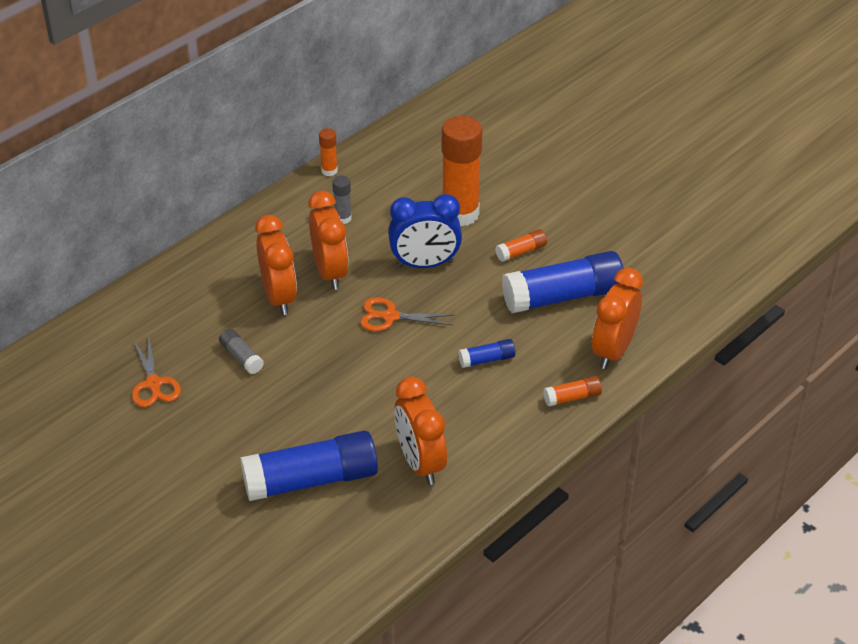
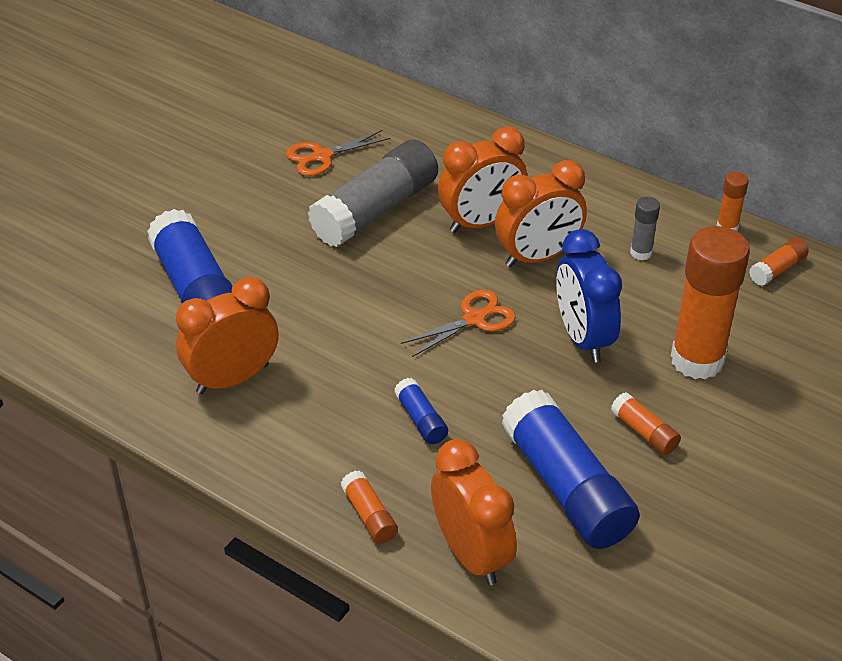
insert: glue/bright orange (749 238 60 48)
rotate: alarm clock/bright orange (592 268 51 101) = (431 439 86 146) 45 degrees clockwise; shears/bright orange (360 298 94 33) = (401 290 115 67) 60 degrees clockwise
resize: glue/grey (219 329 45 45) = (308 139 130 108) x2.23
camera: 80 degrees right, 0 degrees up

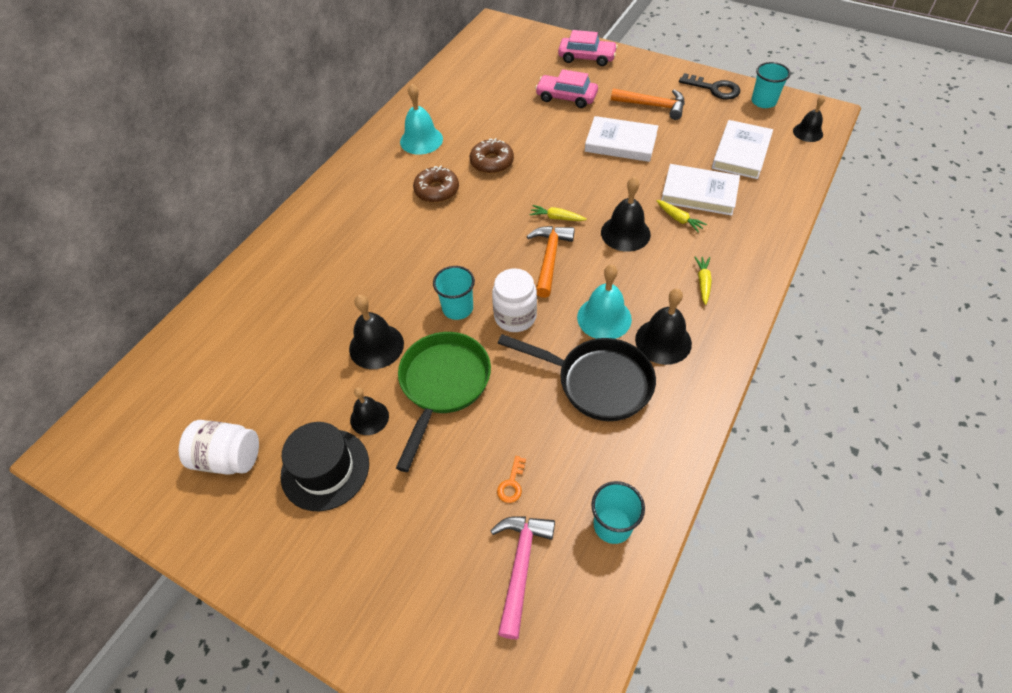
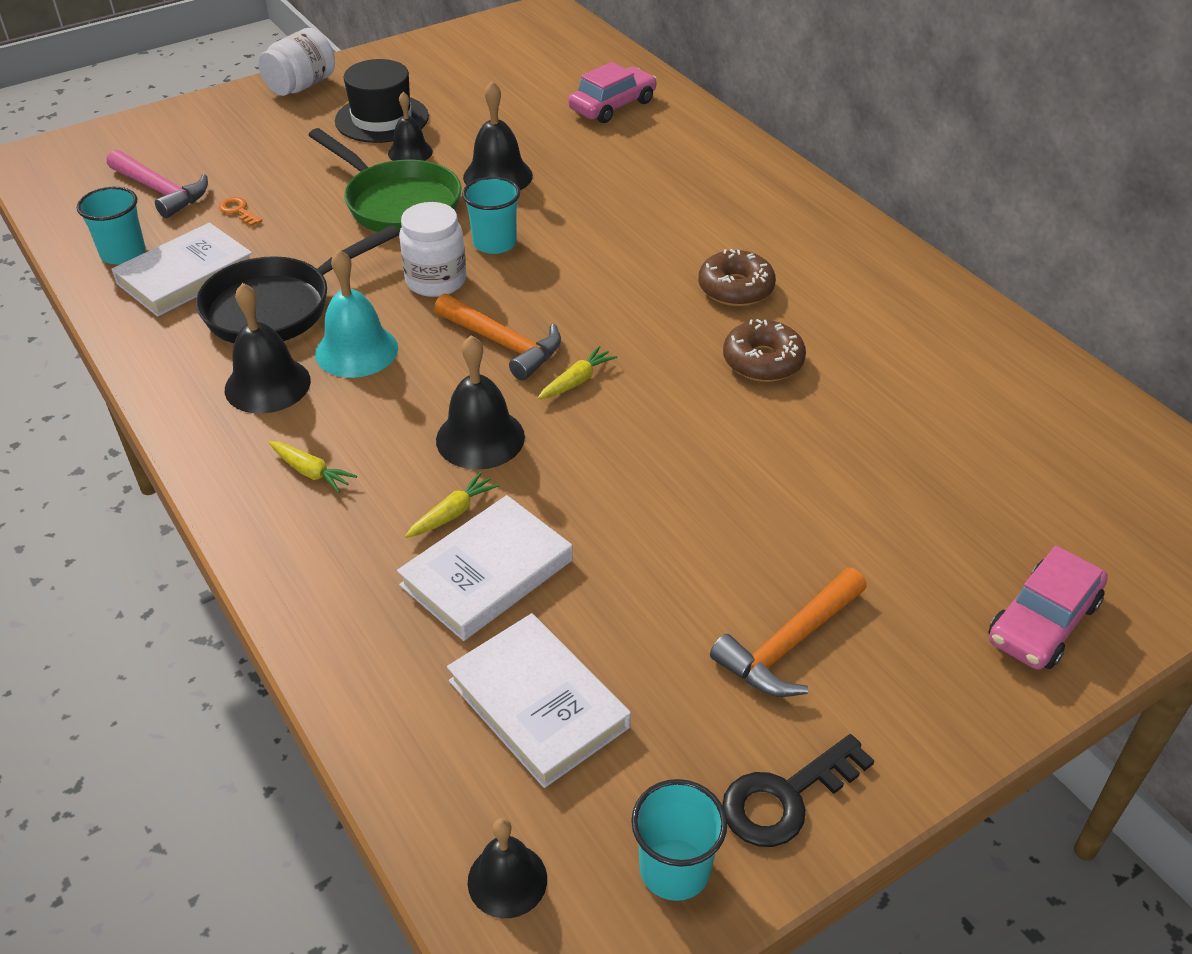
delete: bell/teal (400 84 43 71)
move: automobile/rosy (535 69 63 39) to (568 62 89 61); hardcover/white (585 116 73 46) to (111 223 141 94); jar/white (179 420 80 55) to (258 28 77 68)
rotate: carrot/yellow (656 200 51 33) = (405 472 94 66) 150 degrees clockwise
camera: 115 degrees right, 10 degrees down

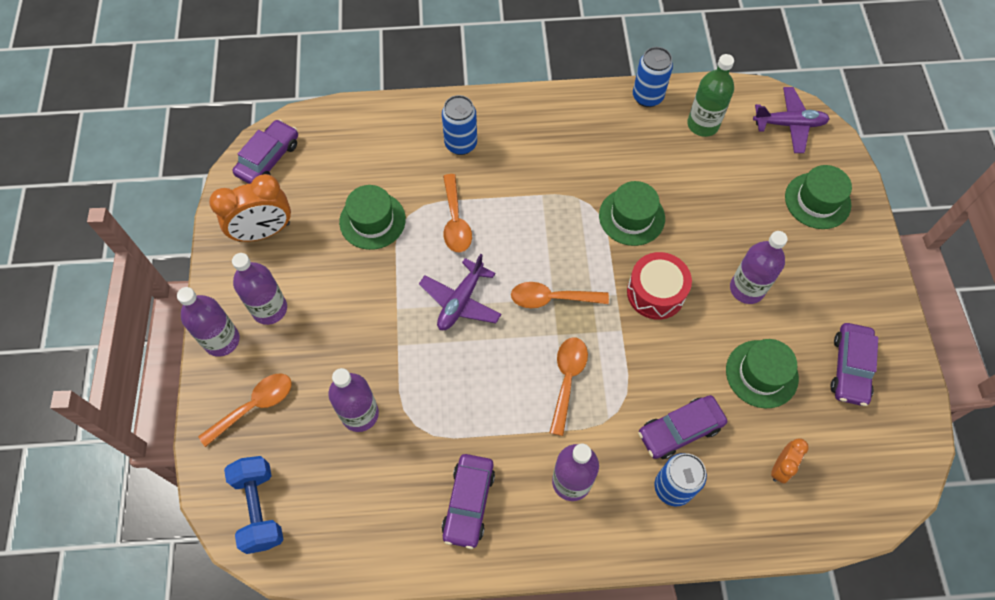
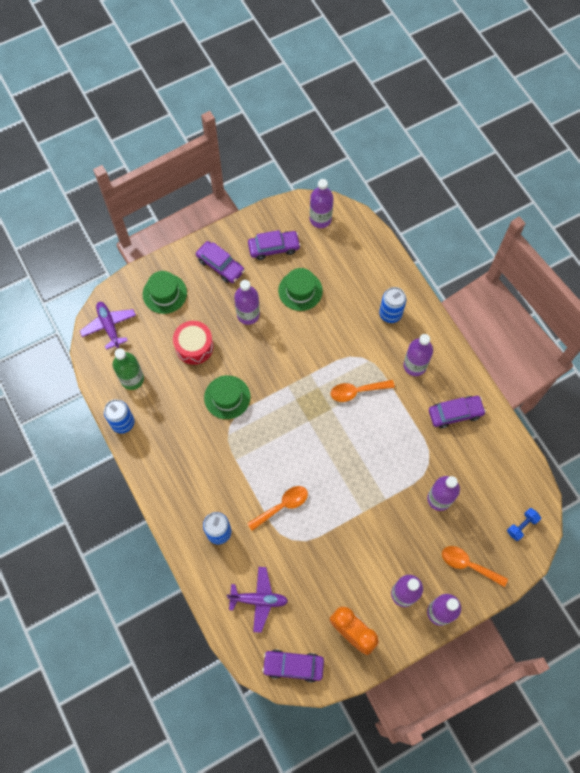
delete: hat/green (339 185 67 65); teaspoon/bright orange (511 282 98 26); alarm clock/bright orange (771 438 38 45)
insert: flask/violet (310 179 24 49)
move: drum/red (627 252 65 68) to (173 321 41 44); aeroplane/violet (419 254 83 76) to (227 567 61 66); automobile/violet (638 395 89 64) to (196 241 49 42)
resize: free weight/royal blue (224 456 60 98) = (507 508 34 33) x0.61
camera: 115 degrees left, 5 degrees up

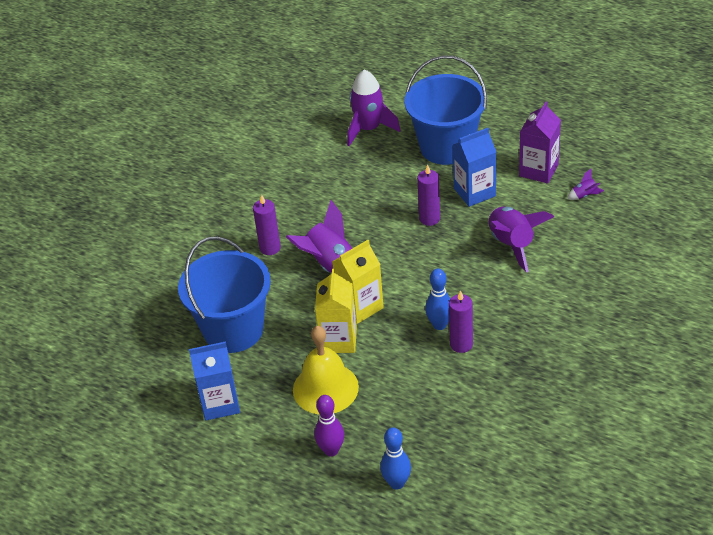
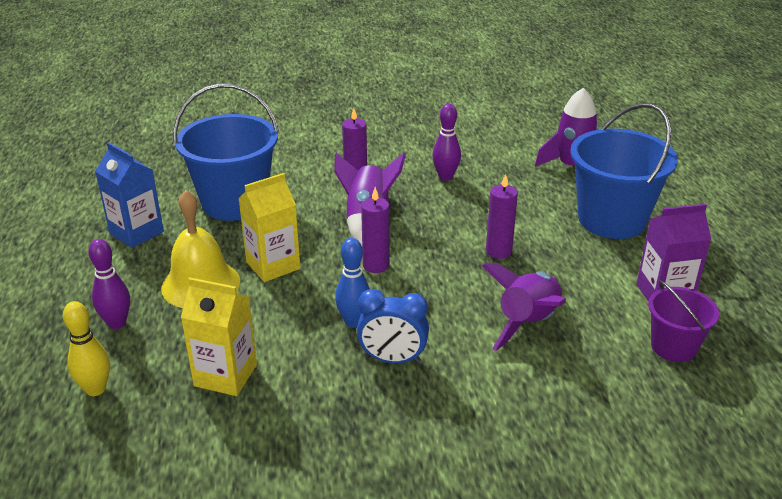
delete: juice carton/royal blue (452 128 44 79)
insert: tenpin/violet (432 104 29 77); alarm clock/royal blue (357 289 72 74)
move: juice carton/yellow (332 240 52 84) to (181 277 76 119); pillar candle/violet (449 291 24 62) to (361 187 29 86)
replace: rocket/violet (567 169 37 31) to sand bucket/violet (648 280 72 82)
recolor: tenpin/royal blue (380 427 31 62) to tenpin/yellow (63 301 47 95)
camera: 50 degrees right, 10 degrees down

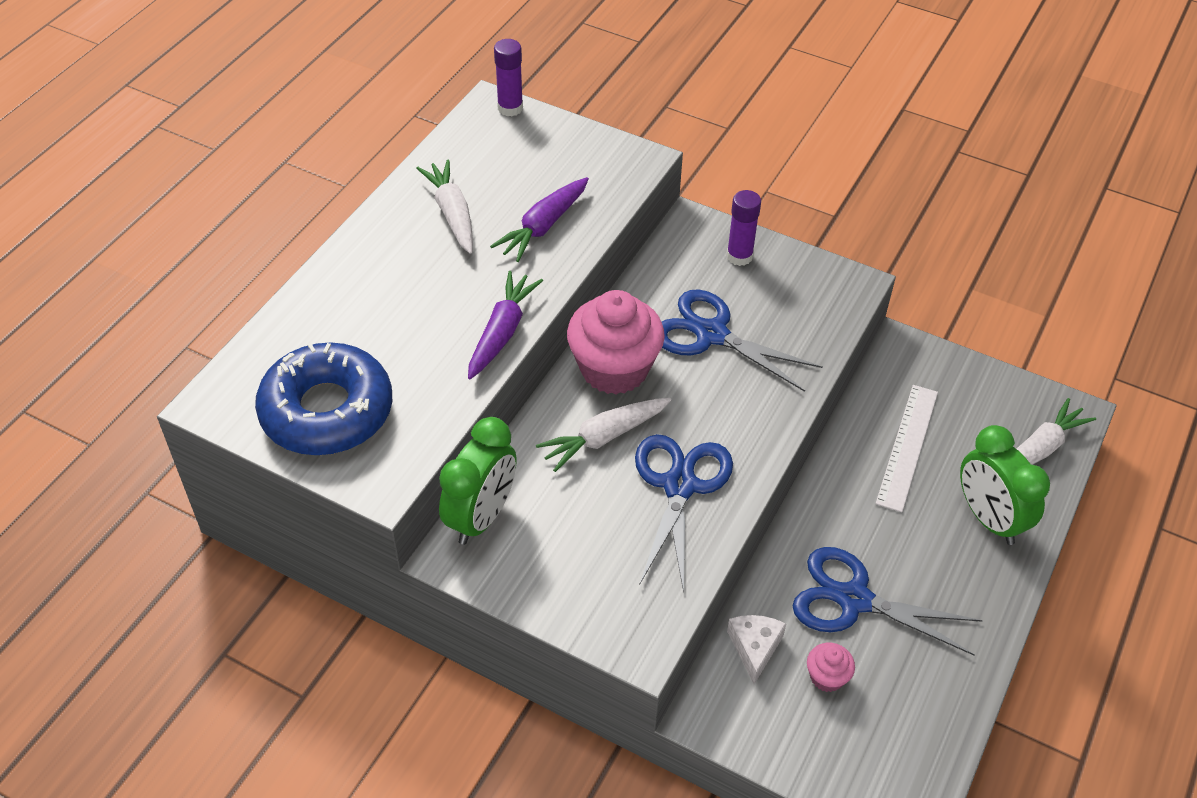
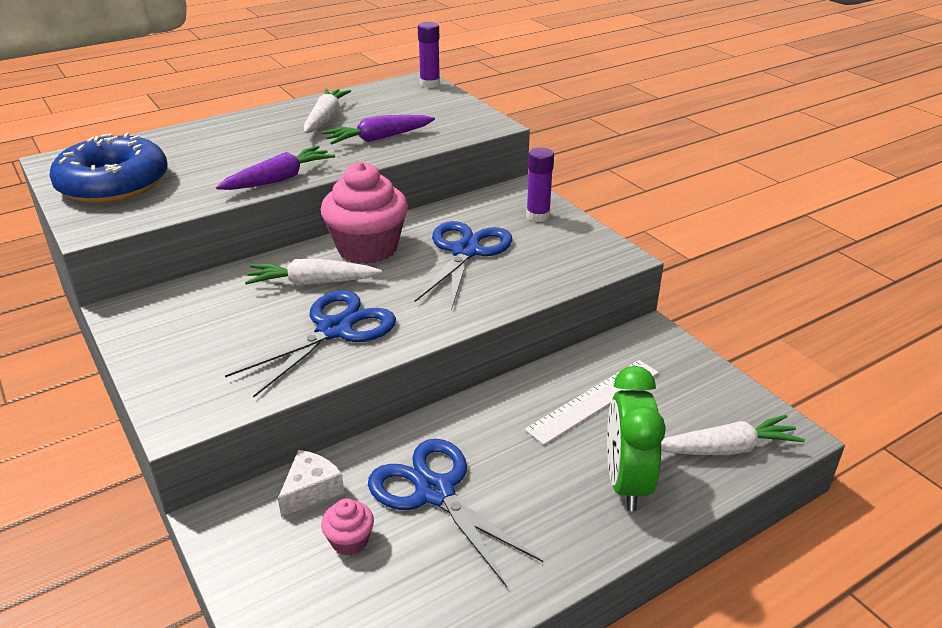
delete: alarm clock/green (439 417 78 128)
rotate: shears/royal blue (662 289 160 103) = (414 221 99 90) 45 degrees clockwise
camera: 30 degrees right, 15 degrees down

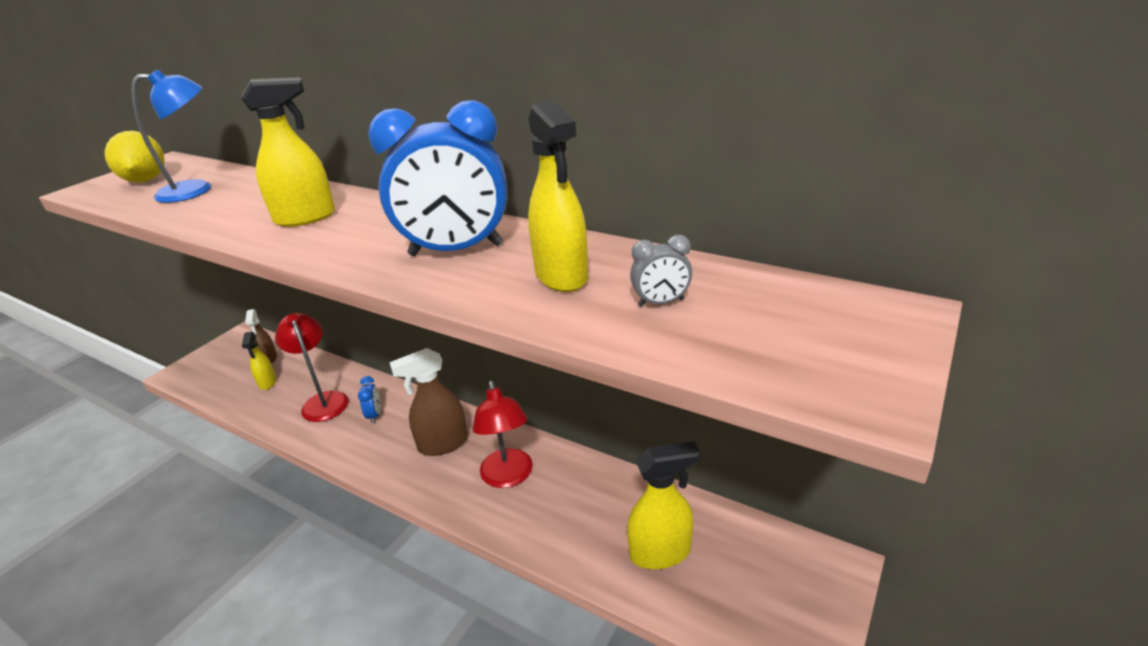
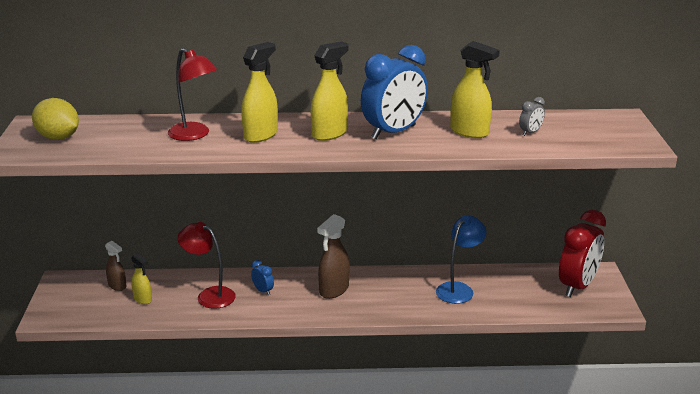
insert: alarm clock/red (559 210 47 87)
move: reading lamp/royal blue (132 69 79 134) to (436 216 51 88); reading lamp/red (472 381 61 107) to (168 48 49 93); spray cleaner/yellow (627 441 73 128) to (311 41 38 100)
camera: 35 degrees left, 5 degrees down

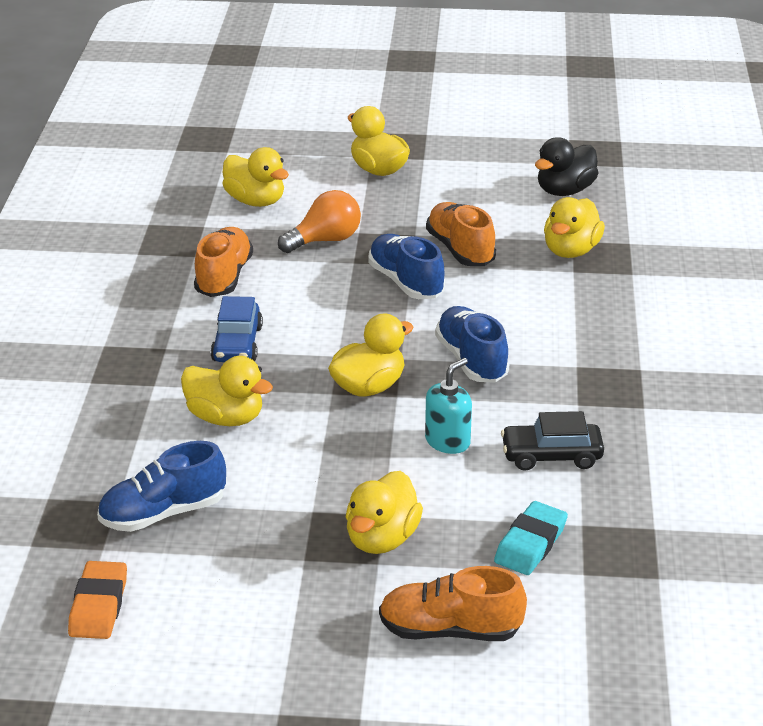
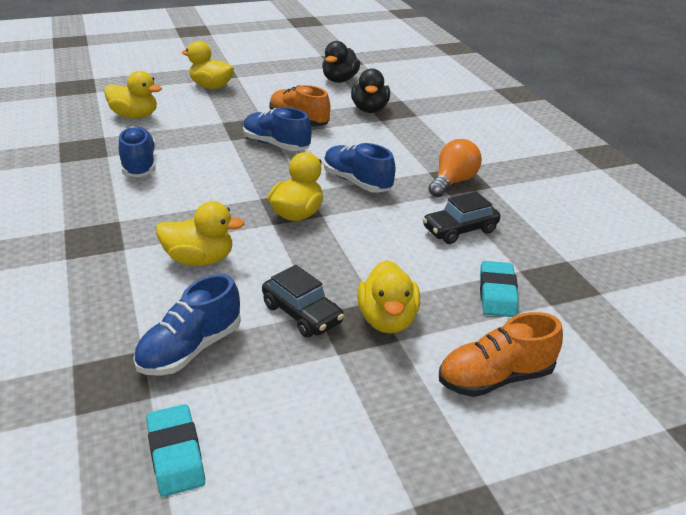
delete: automobile/royal blue (210 296 53 66); pump bottle/teal (425 358 47 96)
insert: automobile/ebony (262 265 82 73)
move: light bulb/bright orange (278 190 83 63) to (428 139 54 58)
recolor: duck/yellow (544 197 61 61) to duck/ebony (351 68 39 45); shoe/bright orange (194 227 59 70) to shoe/royal blue (118 126 38 51); pencil eraser/bright orange (68 561 59 78) to pencil eraser/teal (146 404 59 93)
camera: 25 degrees left, 0 degrees up

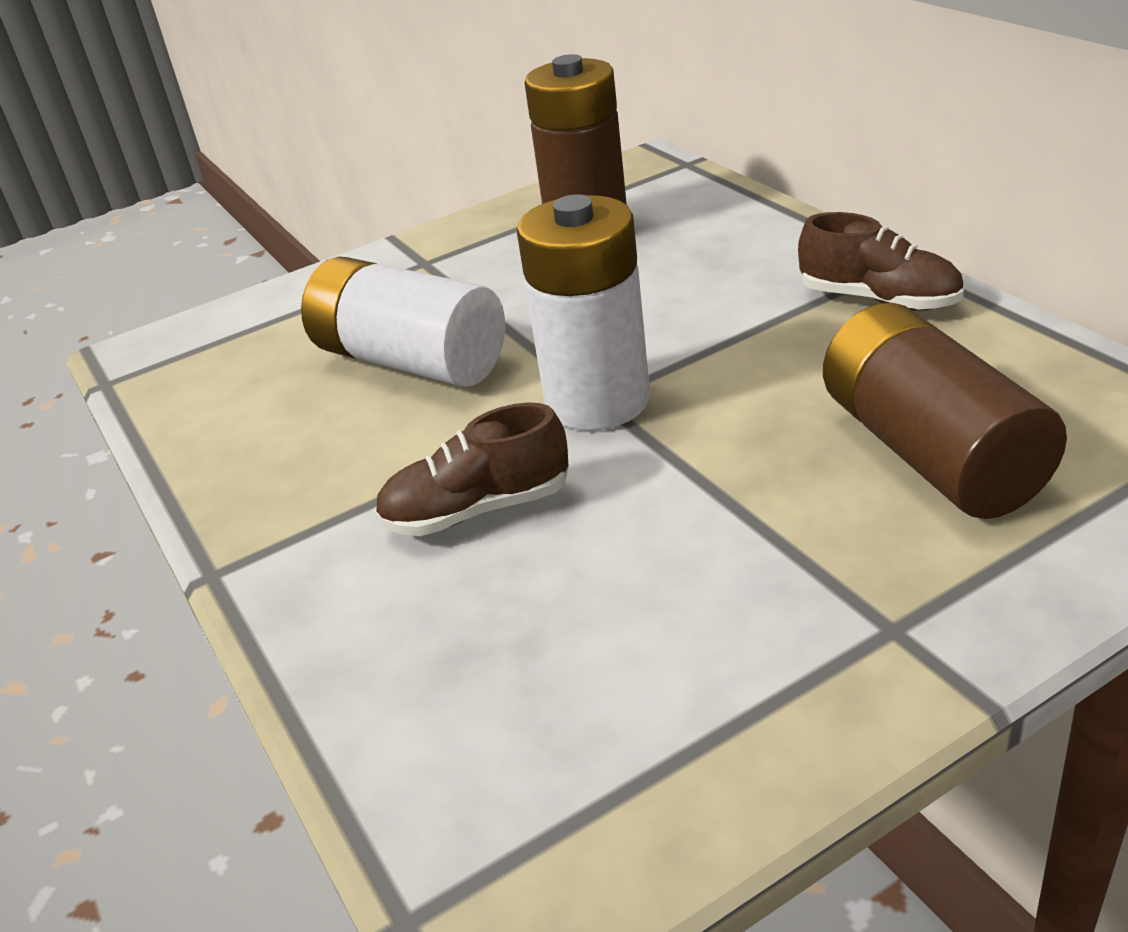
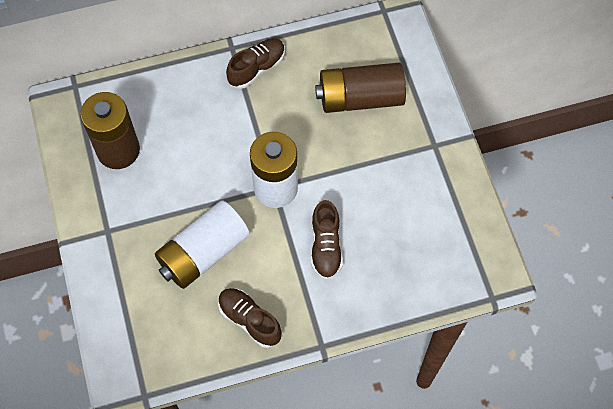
insert: shoe/russet (218 288 64 60)
camera: 80 degrees left, 30 degrees up

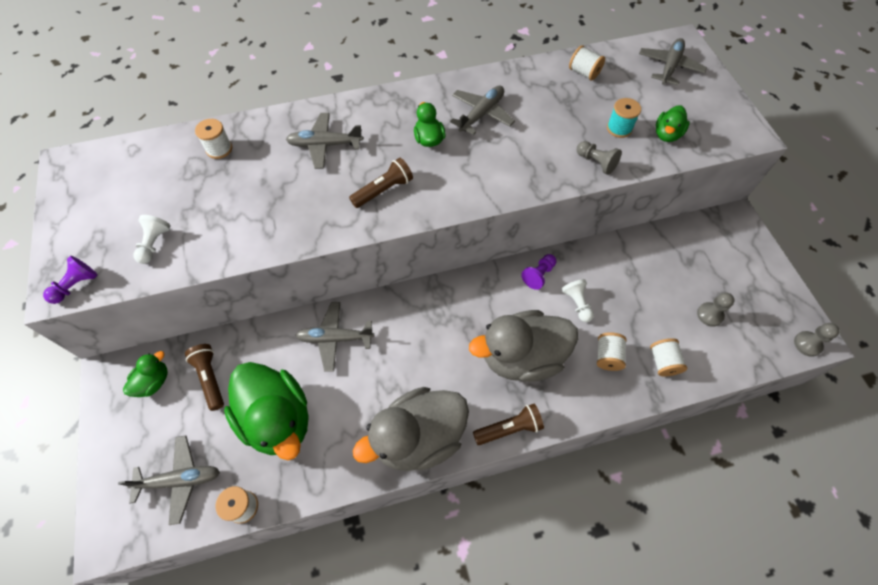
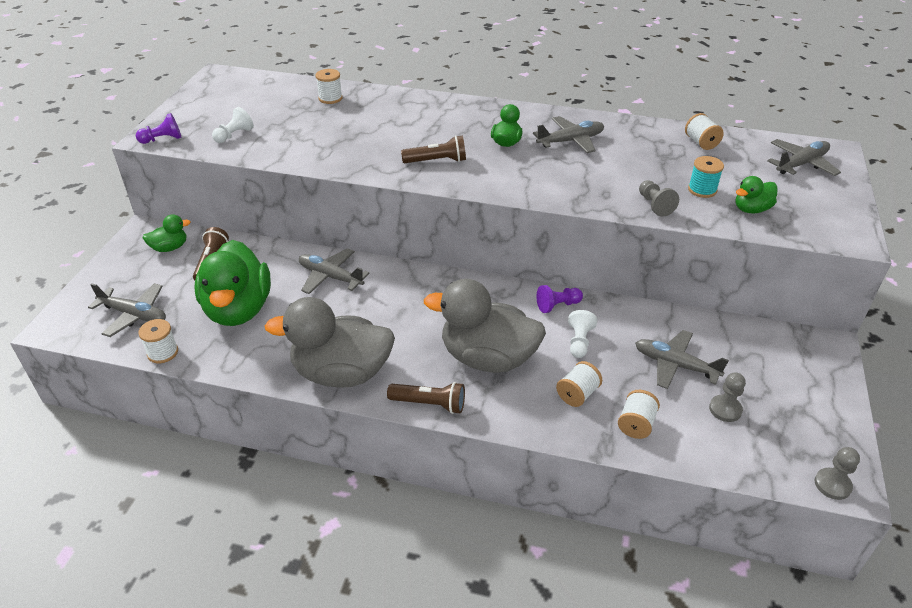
move: aeroplane/grey (286 113 77 56) to (635 330 94 59)
camera: 30 degrees right, 20 degrees down

